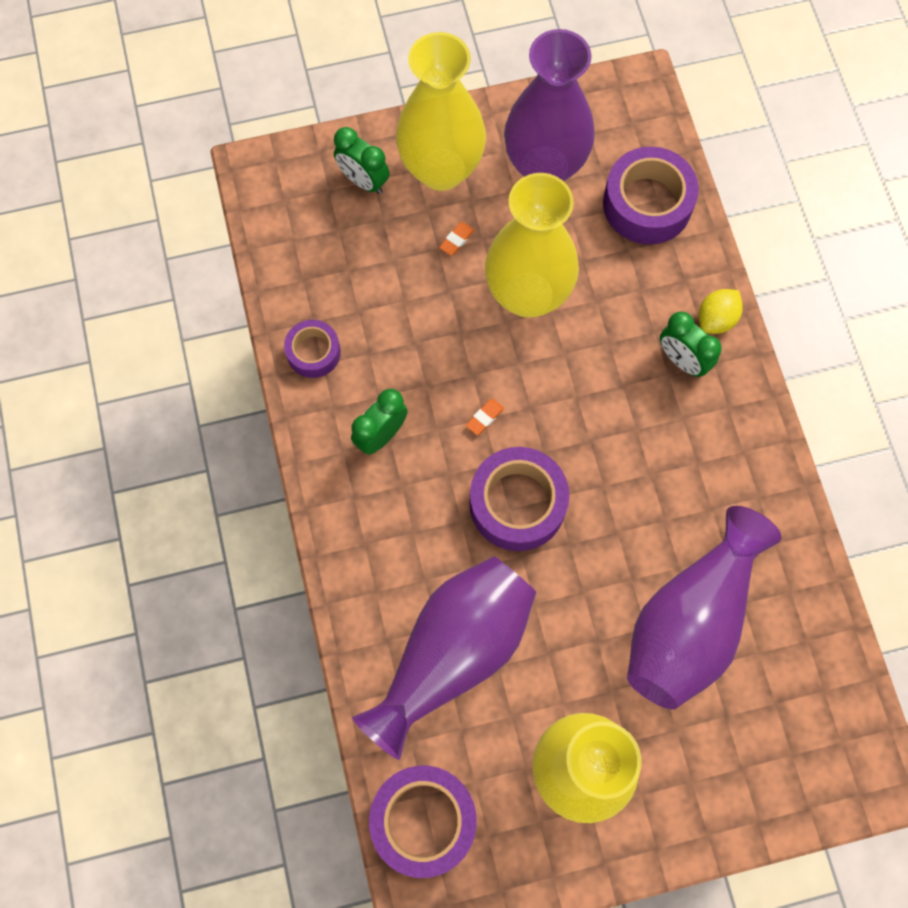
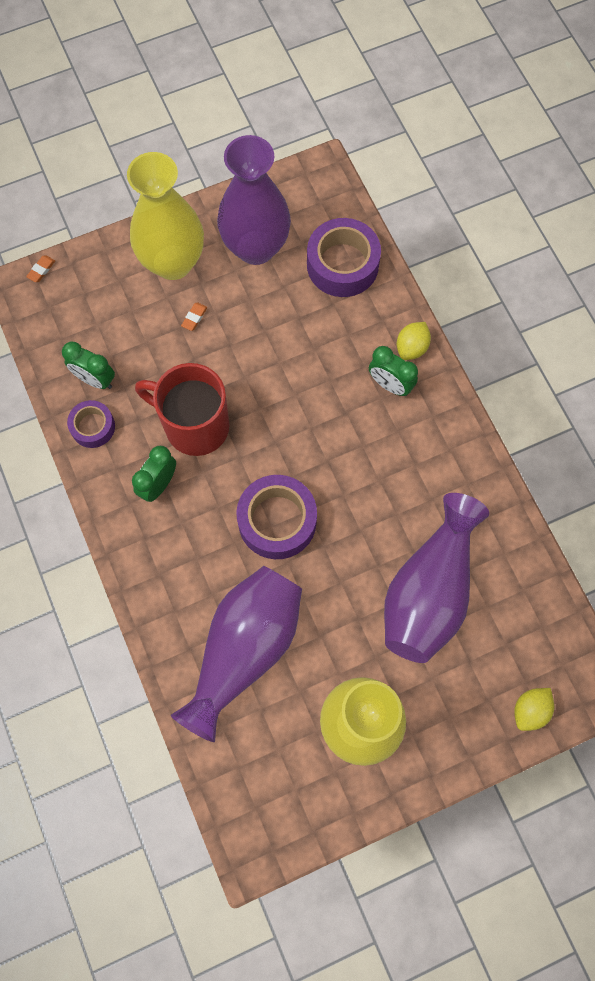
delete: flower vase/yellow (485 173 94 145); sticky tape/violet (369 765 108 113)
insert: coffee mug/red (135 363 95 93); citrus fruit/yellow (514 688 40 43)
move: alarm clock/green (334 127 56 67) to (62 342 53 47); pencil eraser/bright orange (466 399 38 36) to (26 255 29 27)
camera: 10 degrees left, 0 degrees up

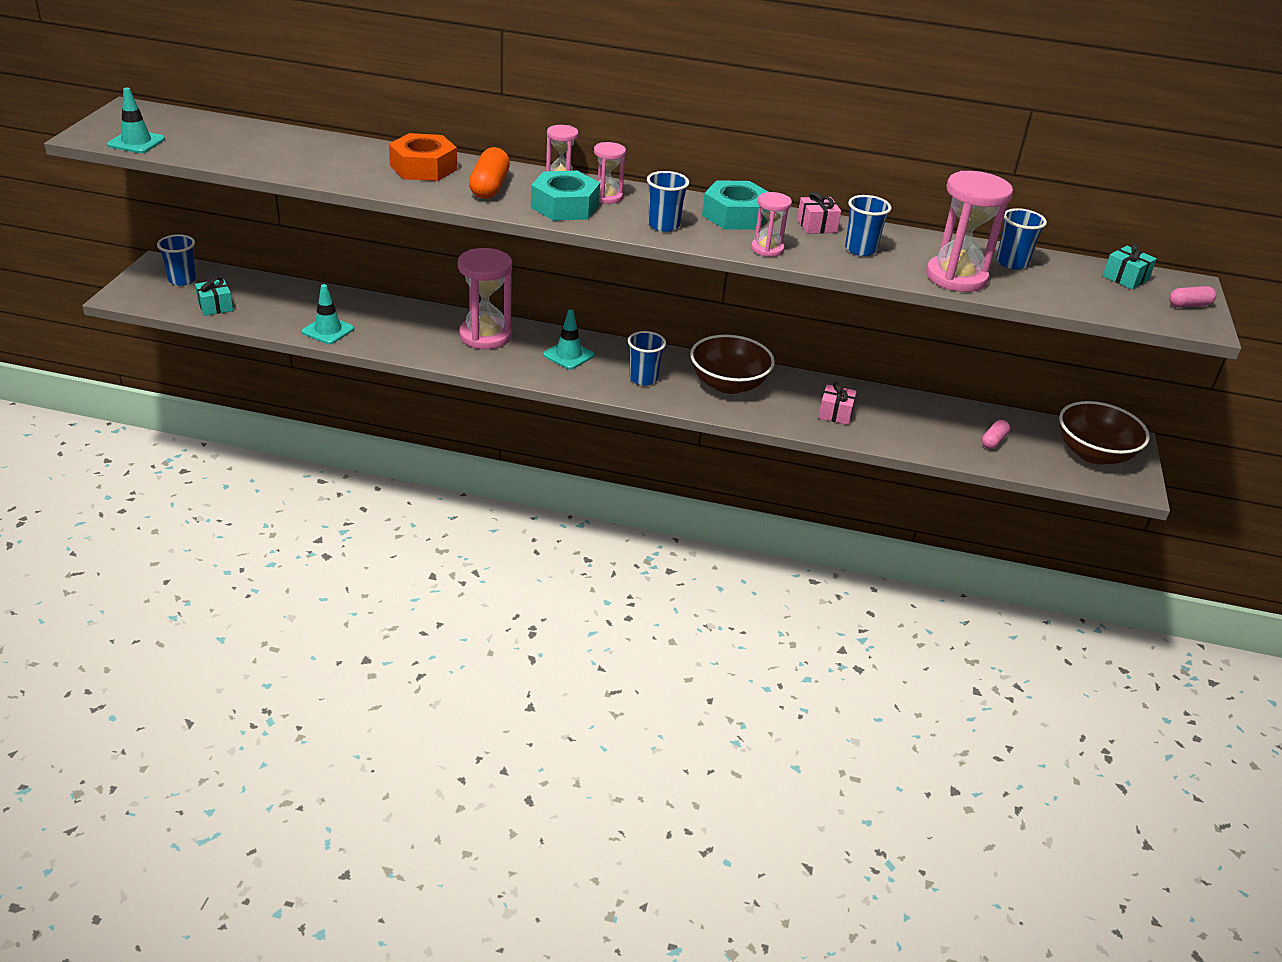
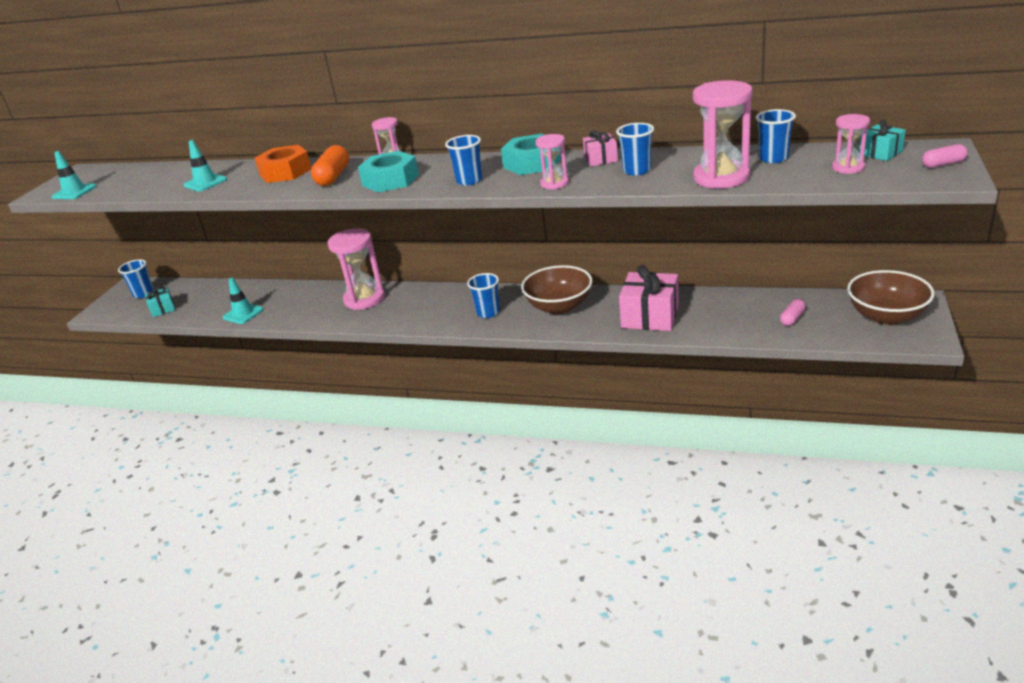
move: sand timer/rosy (594 142 32 62) to (832 114 38 60); safety cone/teal (543 309 51 61) to (183 140 44 52)
resize: present/rosy (818 382 39 43) = (619 265 60 66) x1.88
camera: 10 degrees right, 5 degrees down

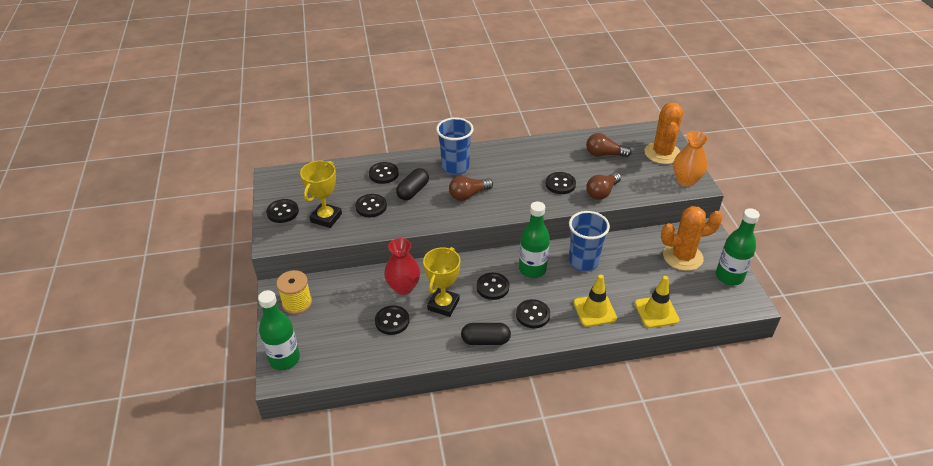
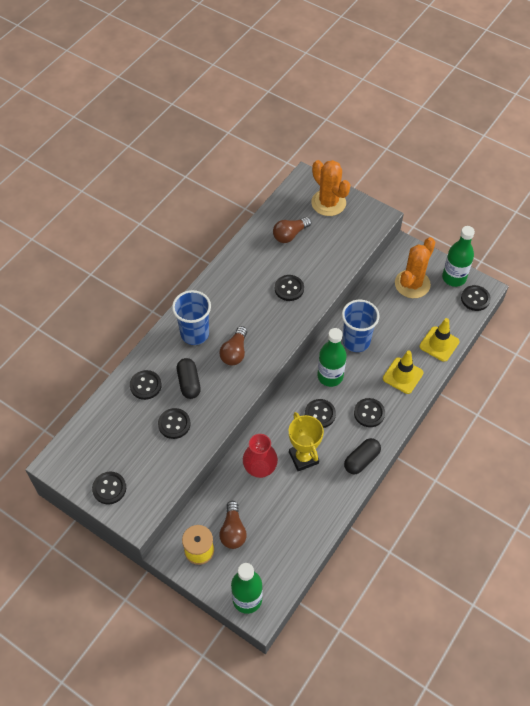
delete: flower vase/bright orange (673 131 35 56); trophy/yellow (300 161 42 67)
move: light bulb/russet (586 172 35 28) to (219 501 28 48); sewing button/ebony (375 305 34 30) to (461 285 30 26)
camera: 45 degrees left, 15 degrees up

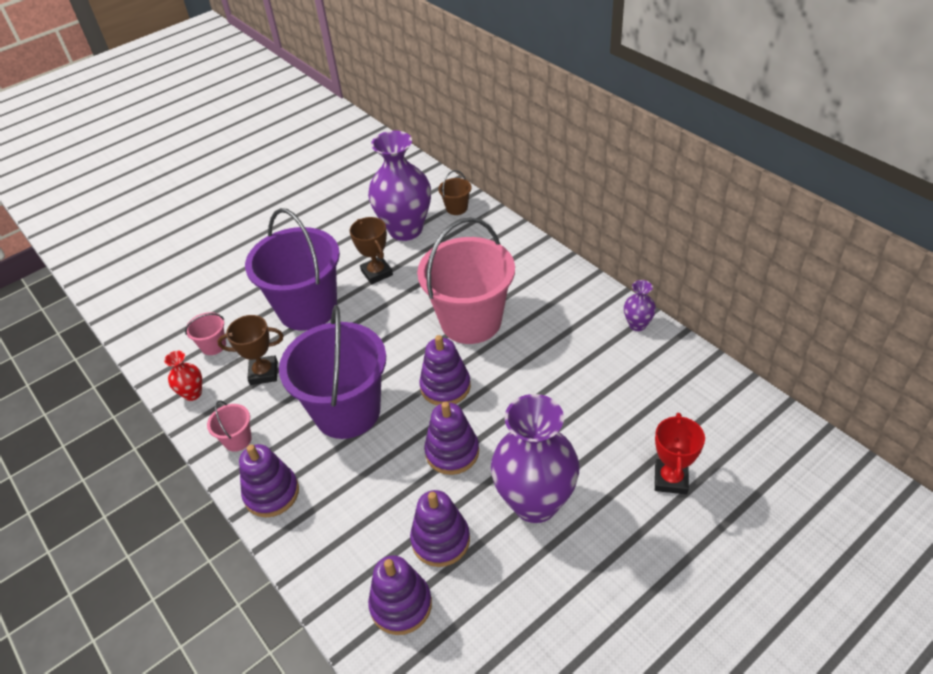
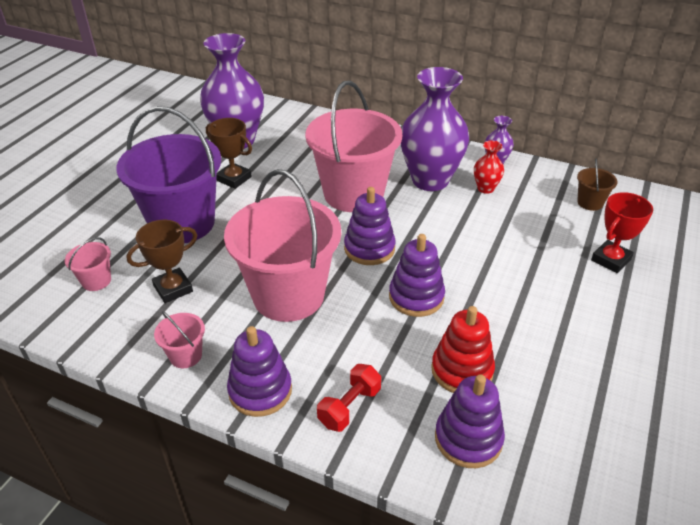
insert: free weight/red (317 364 64 68)
move: sand bucket/russet (438 170 33 45) to (577 158 41 53); flower vase/red (164 351 38 50) to (474 140 30 54); flower vase/violet (491 394 89 129) to (401 67 68 124)
recolor: sand bucket/violet (279 305 107 134) to sand bucket/rosy (224 169 117 153); stacking rings/violet (410 490 60 77) to stacking rings/red (431 306 64 87)
rotate: trophy/red (655 413 50 81) = (591 192 62 81) 60 degrees clockwise
camera: 30 degrees left, 5 degrees down

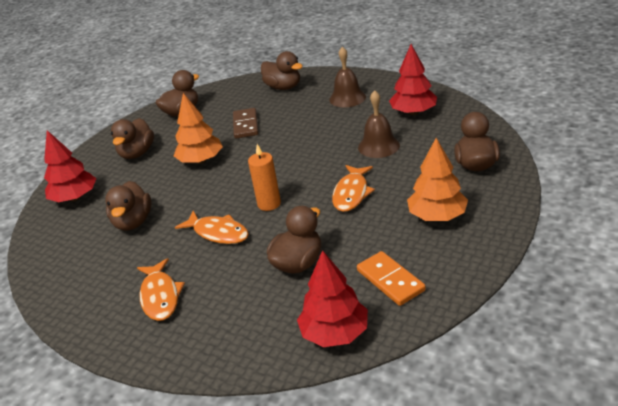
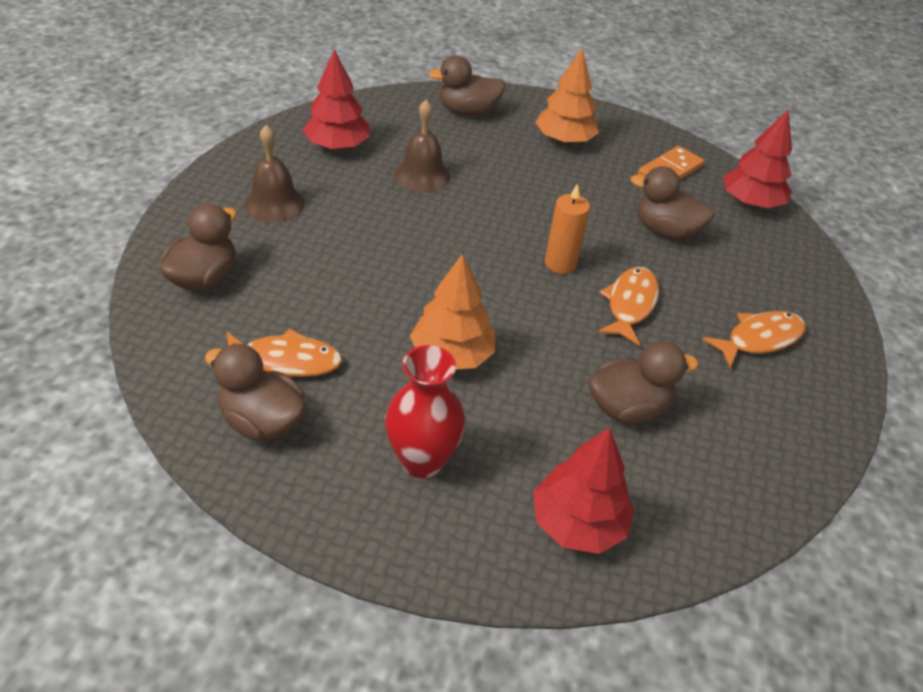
delete: domino tile/russet (233 108 25 31)
move: fish figure/bright orange (332 165 43 47) to (227 329 115 48)
replace: duck/russet (111 118 43 41) to flower vase/red (385 345 80 133)
camera: 110 degrees left, 10 degrees up

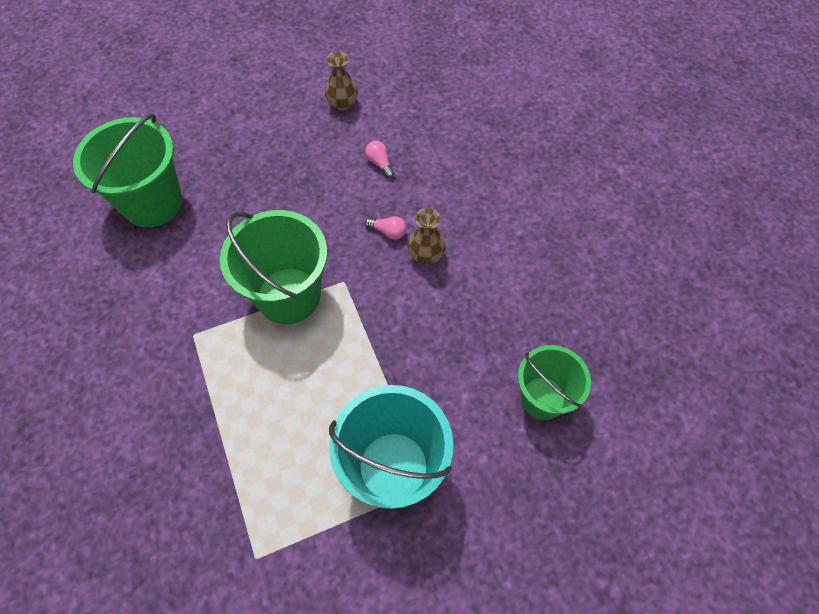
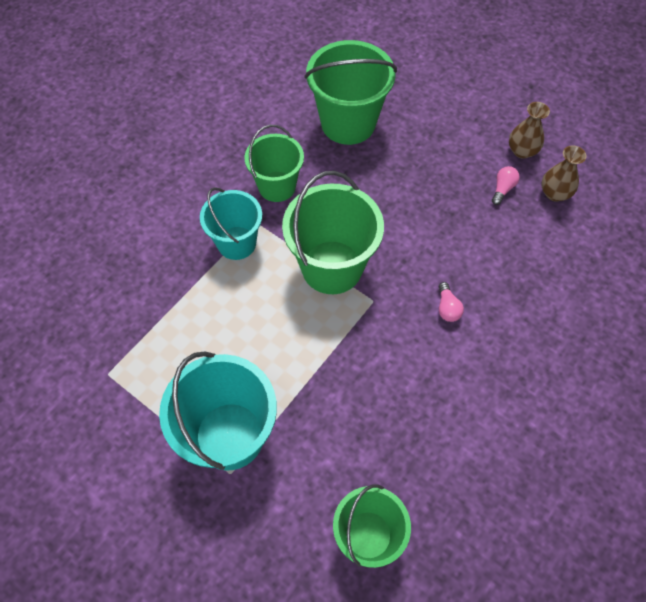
insert: sand bucket/green (245 125 59 77); sand bucket/teal (200 187 62 73)
move: light bulb/rosy (365 141 29 37) to (492 166 28 39); flower vase/russet (408 208 38 57) to (509 102 41 57)
camera: 60 degrees right, 0 degrees up

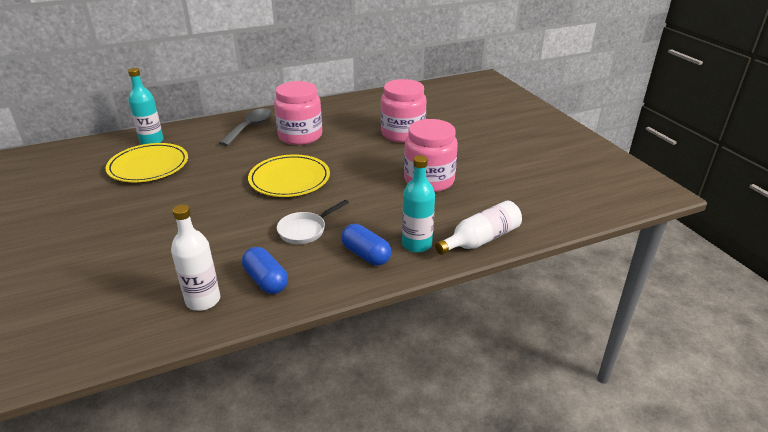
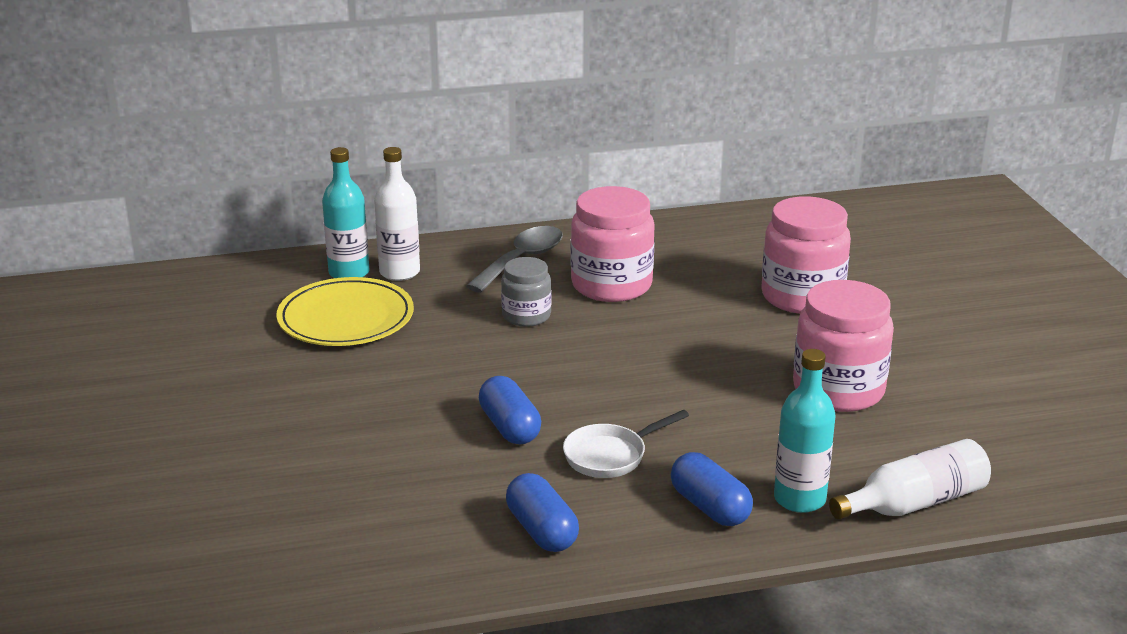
delete: flat dish/yellow (248 154 82 43)
insert: jar/grey (501 257 50 70); pill shape/royal blue (479 376 62 68)
move: flask/white (171 205 49 106) to (374 147 46 134)
camera: 10 degrees right, 5 degrees down

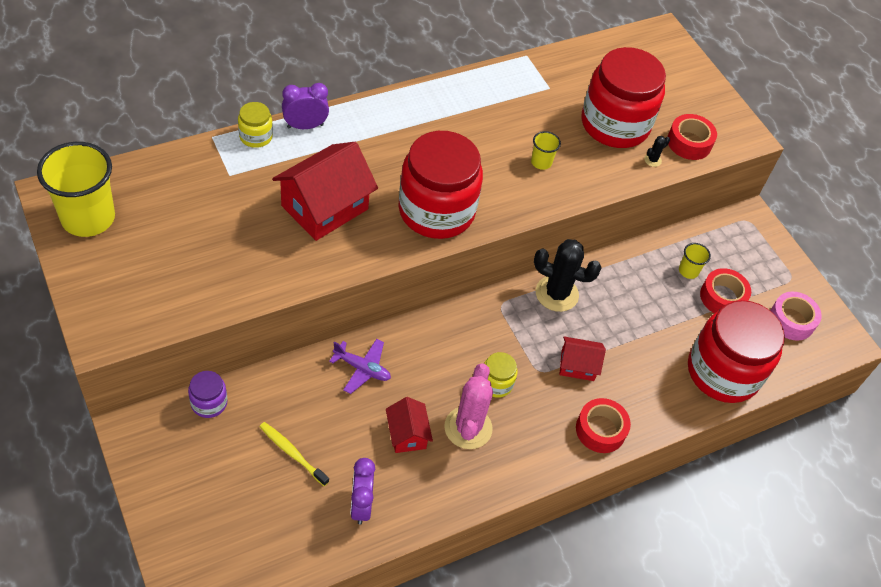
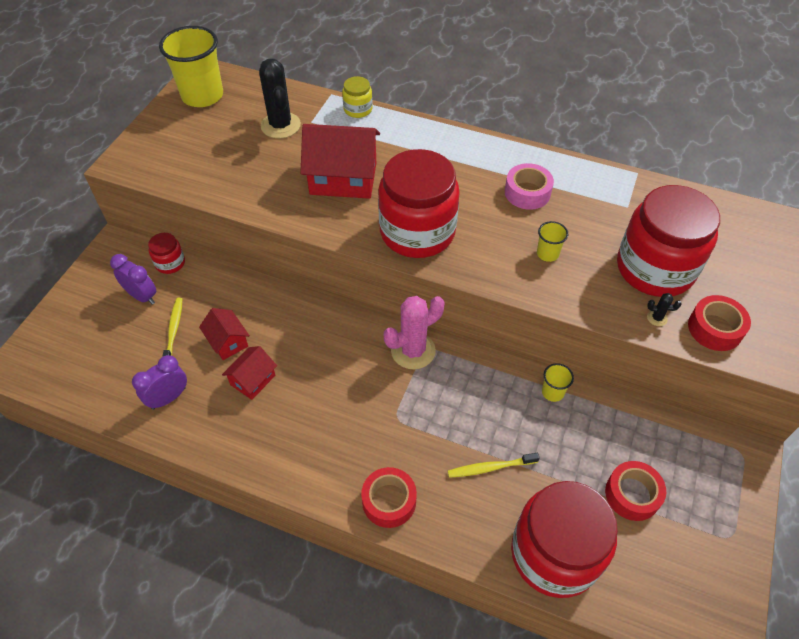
delete: aeroplane/violet (329 339 62 55); jar/yellow (484 352 34 46)
insert: tooth brush/yellow (448 453 92 25)
move: alarm clock/violet (282 83 47 46) to (110 254 46 51); cactus/ebony (534 239 68 73) to (259 59 42 79); cup/yellow (679 243 32 36) to (542 363 32 39); sticky tape/rosy (770 292 52 49) to (505 163 49 47); toy house/red (559 336 47 45) to (199 308 51 52); cactus/rosy (444 363 49 86) to (384 296 61 73)
recolor: jar/violet (188 371 39 47) to jar/red (148 233 37 41)
camera: 55 degrees right, 0 degrees up

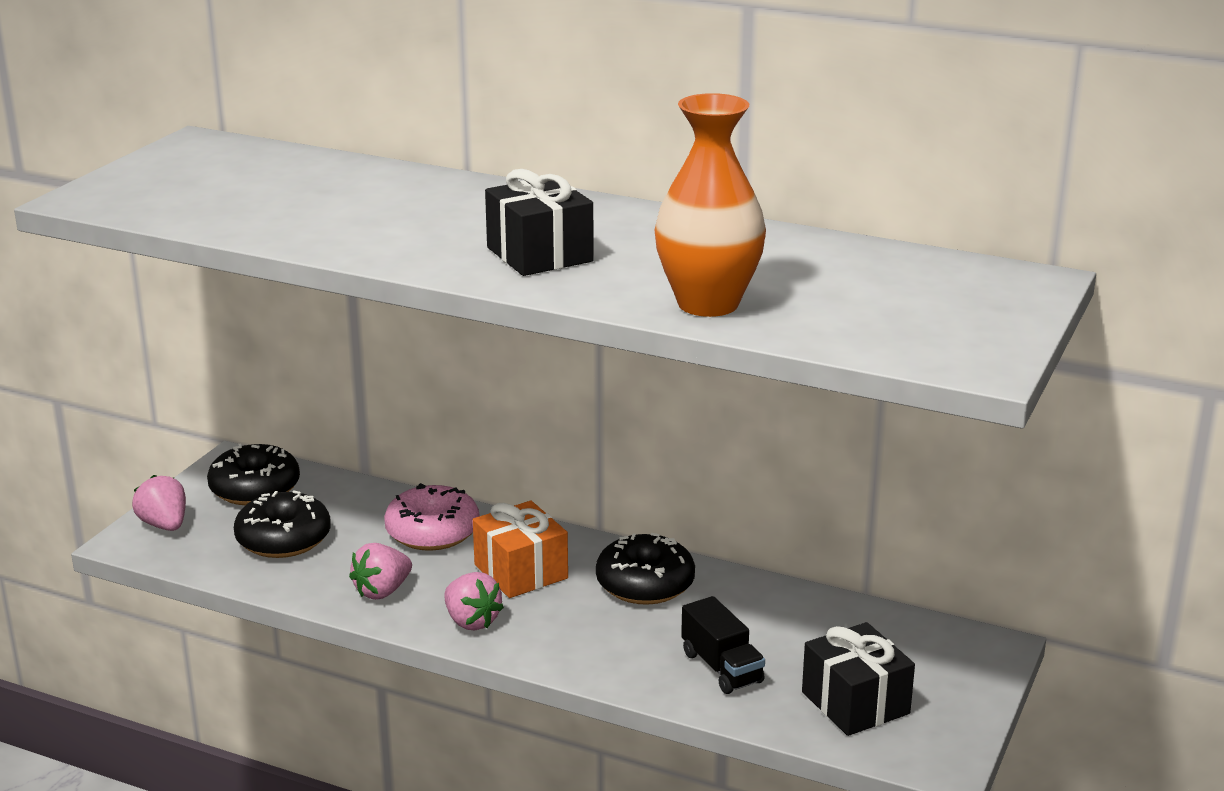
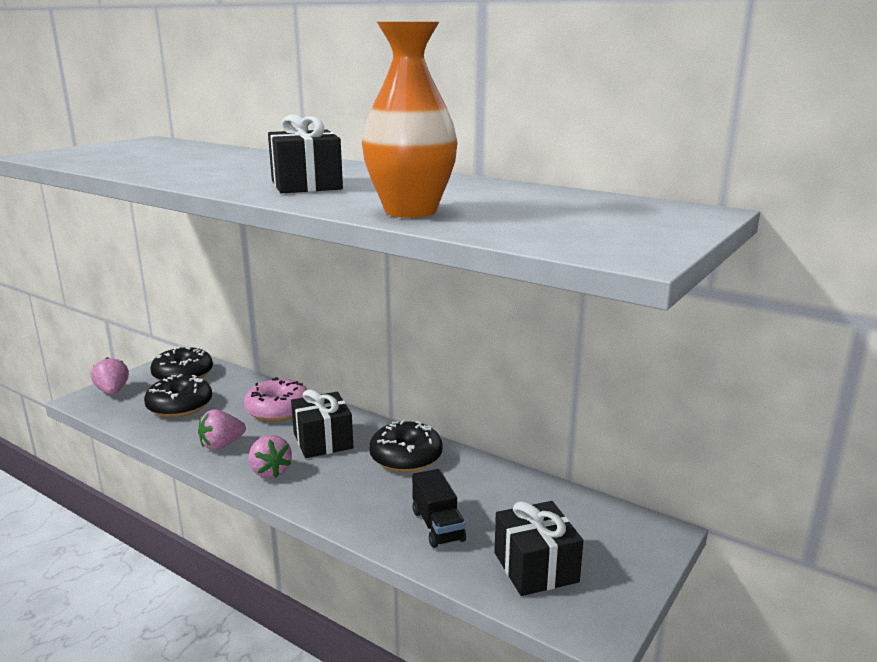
recolor: present/bright orange (473 501 95 97) to present/ebony (291 389 62 69)
camera: 10 degrees right, 5 degrees down

